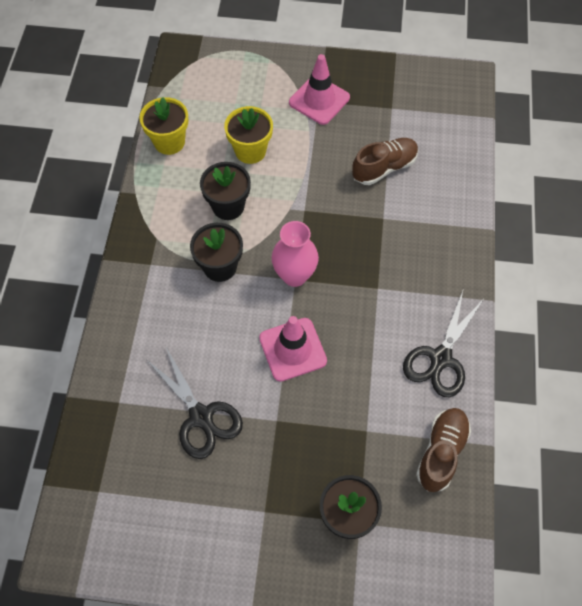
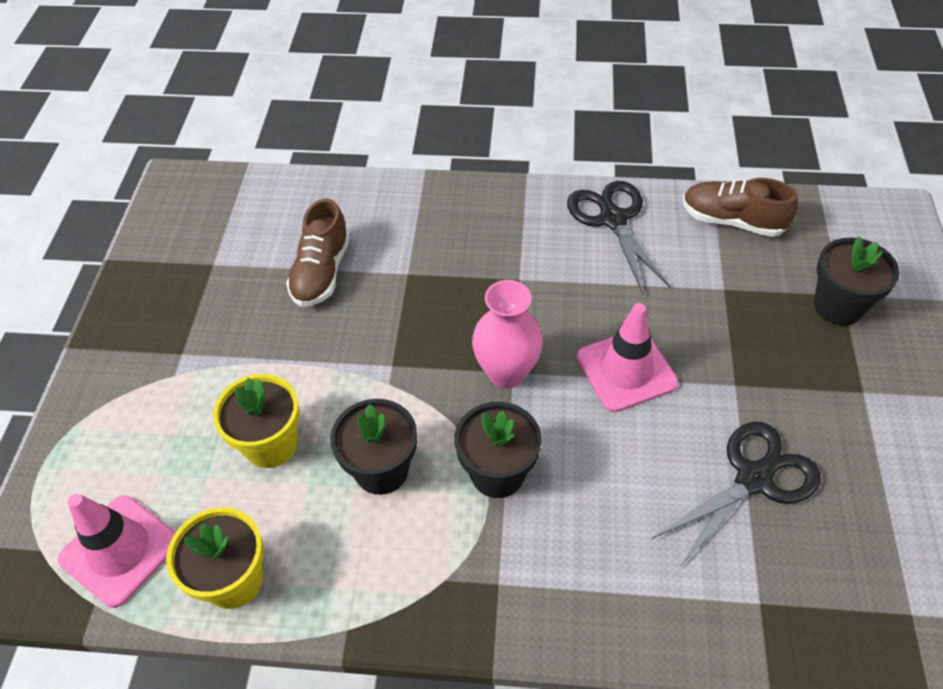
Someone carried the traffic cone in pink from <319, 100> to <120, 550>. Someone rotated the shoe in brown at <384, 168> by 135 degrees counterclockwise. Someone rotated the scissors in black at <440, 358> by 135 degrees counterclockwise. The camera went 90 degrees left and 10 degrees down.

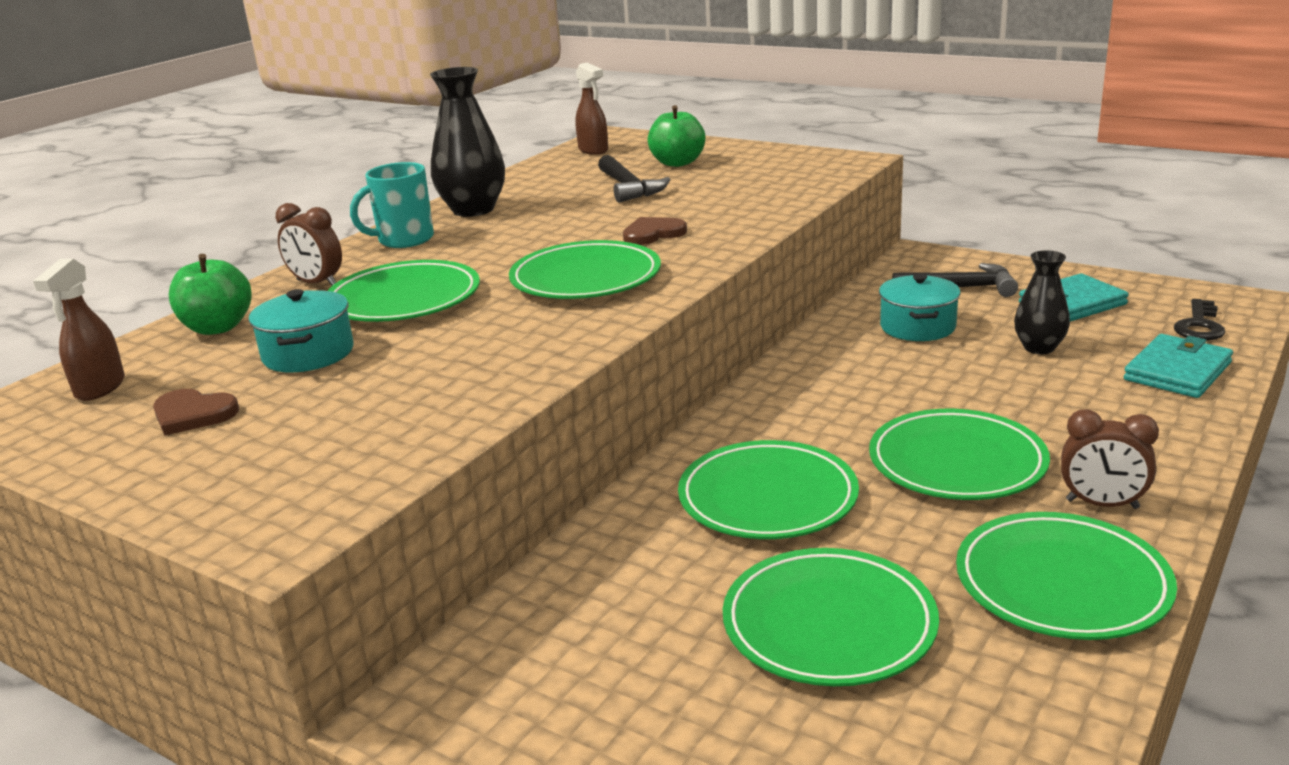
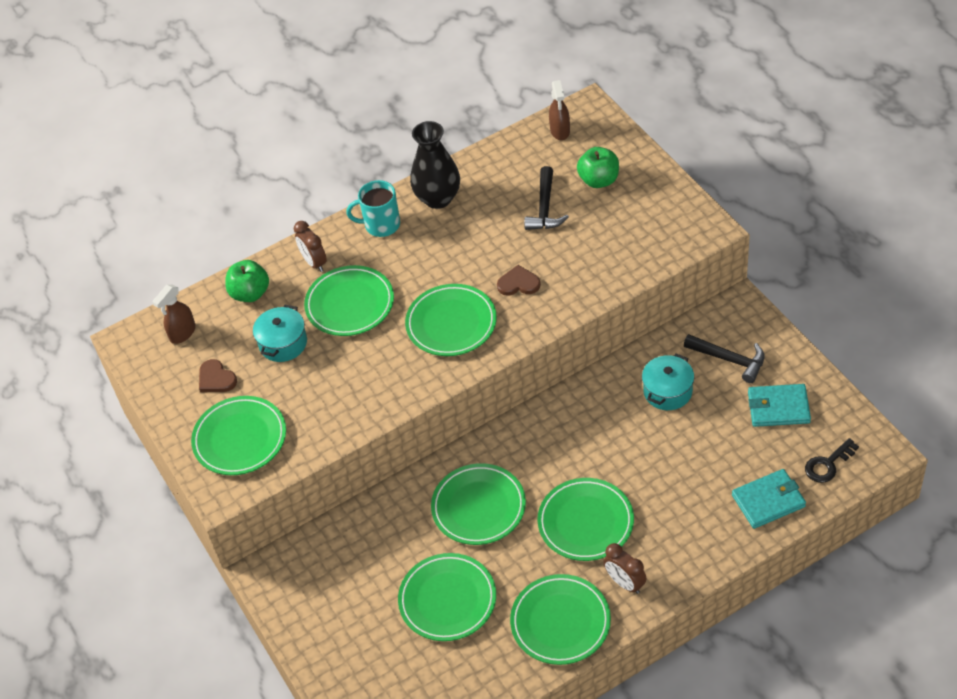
Someone took away the vase in black at <1039, 348>. Someone put down the plate in green at <240, 439>. The camera went 30 degrees right and 25 degrees up.

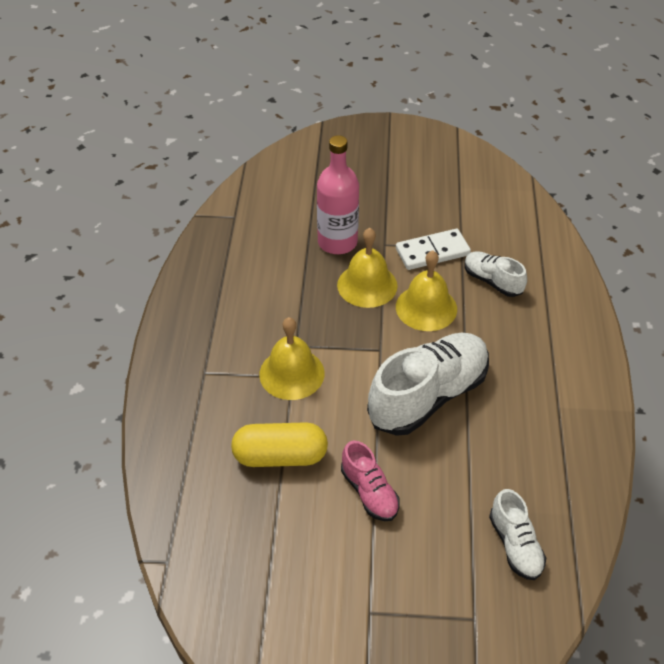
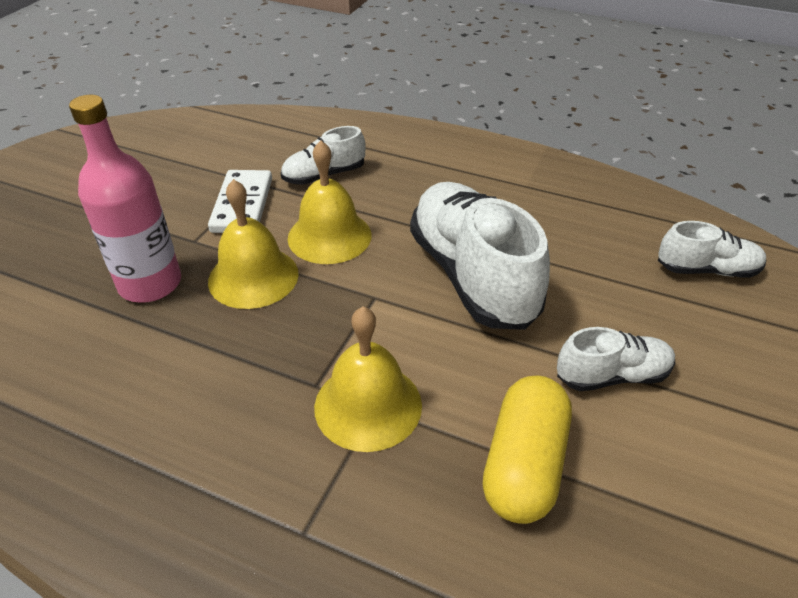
Someone repainted the shoe in pink at <369, 492>, which became the shoe in white at <612, 376>. The camera went 70 degrees left and 5 degrees down.

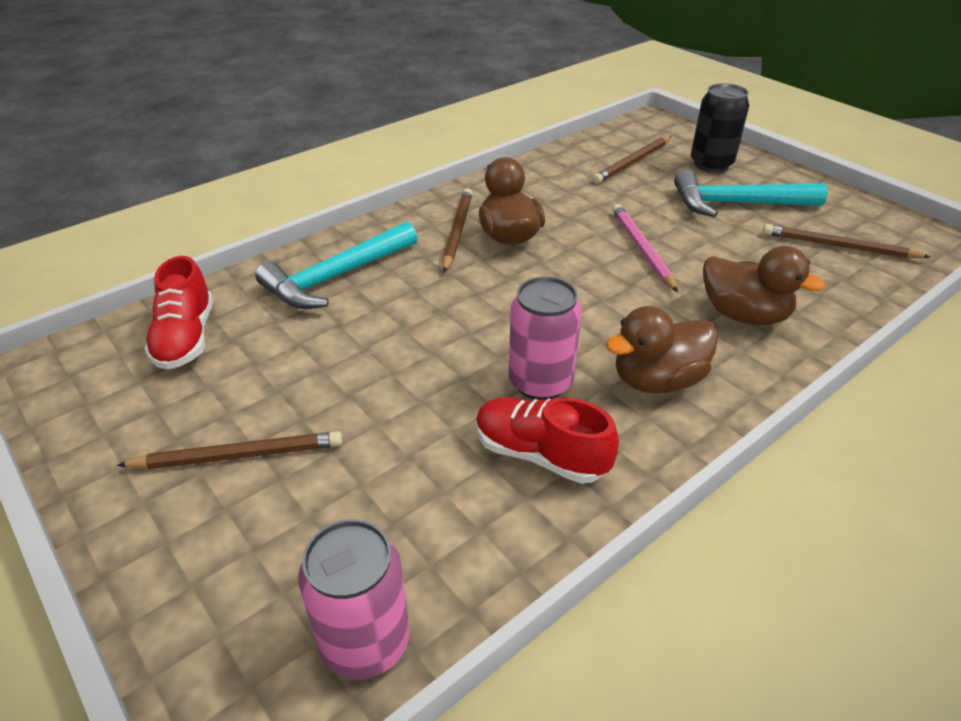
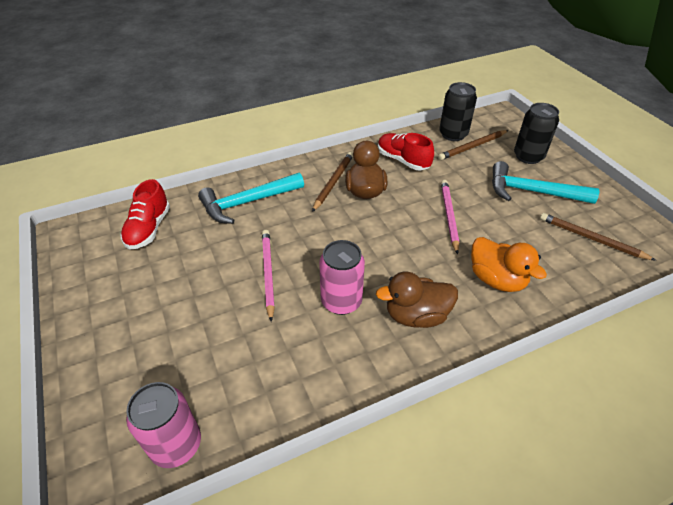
Someone took away the pencil in brown at <238, 455>. Someone put down the pencil in pink at <268, 273>. Someone put down the can in black at <453, 134>. Someone carried the shoe in red from <540, 454> to <403, 160>. Someone repainted the duck in brown at <744, 315>, which became the duck in orange at <496, 279>. The camera went 15 degrees right and 5 degrees up.

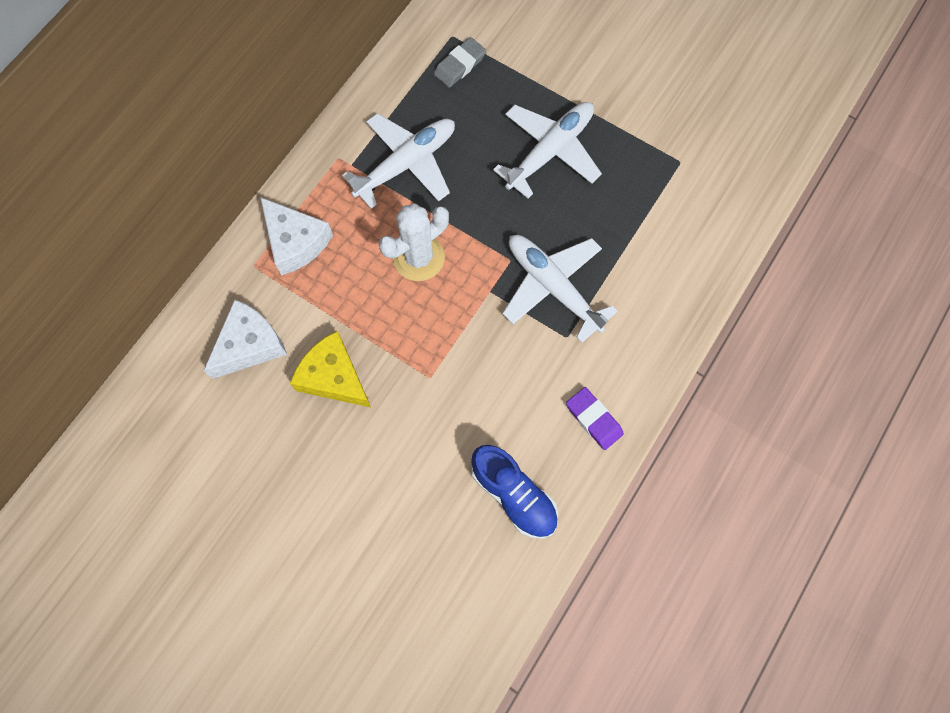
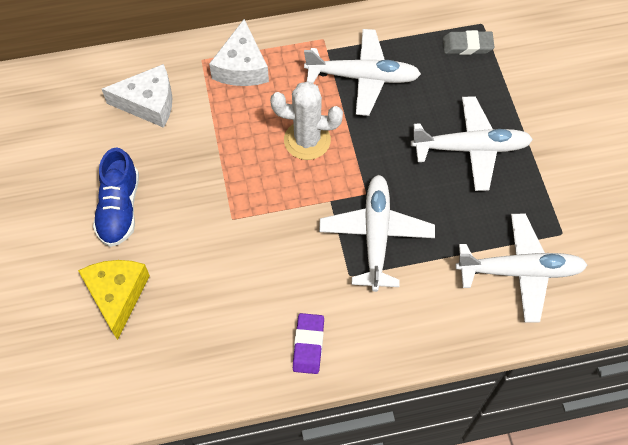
Someone put down the plane in white at <519, 271>. Someone carried the cheese in yellow from <334, 377> to <117, 295>. Someone carried the shoe in blue from <514, 495> to <119, 208>. The camera went 45 degrees right and 10 degrees down.

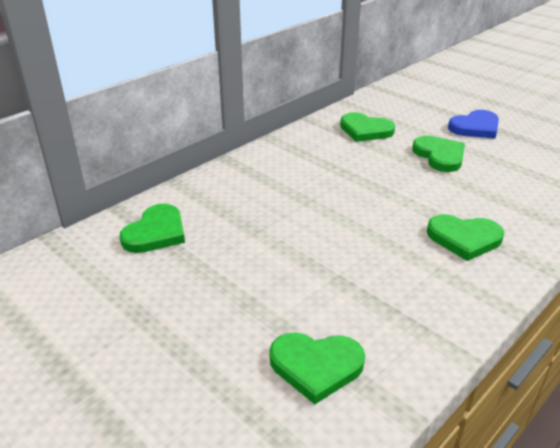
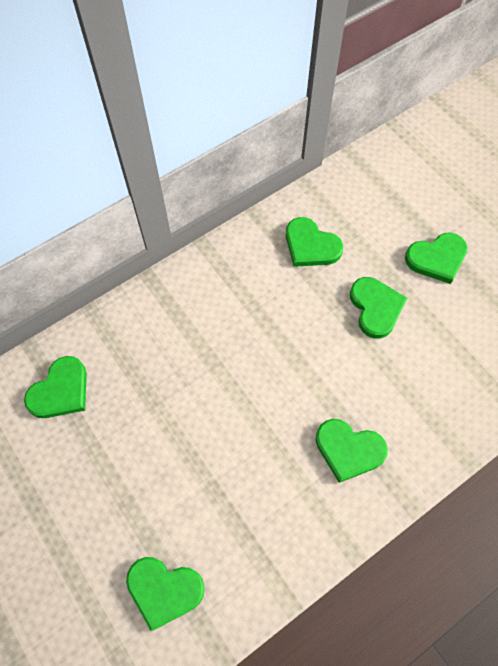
Someone repainted the heart in blue at <475, 127>, which became the heart in green at <436, 259>. The camera went 10 degrees right and 30 degrees up.

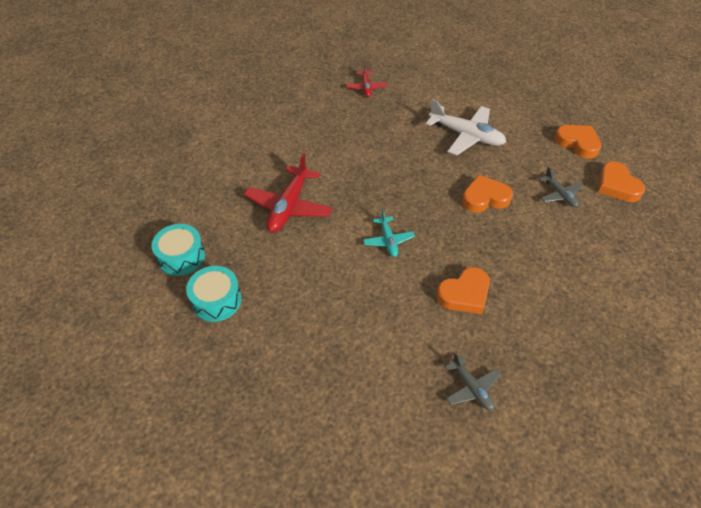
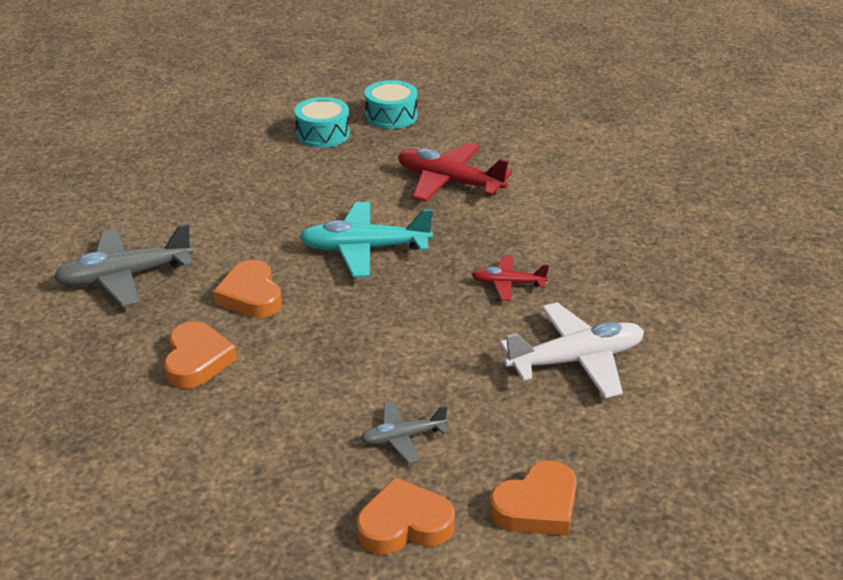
Someone carried the plane in red from <366, 88> to <508, 284>. Someone carried the heart in orange from <485, 198> to <197, 360>. Someone rotated the plane in white at <466, 136> by 150 degrees counterclockwise. Someone scaled the plane in turquoise at <388, 240> by 1.82. Someone scaled the plane in grey at <471, 388> by 1.82. The camera went 100 degrees right and 15 degrees down.

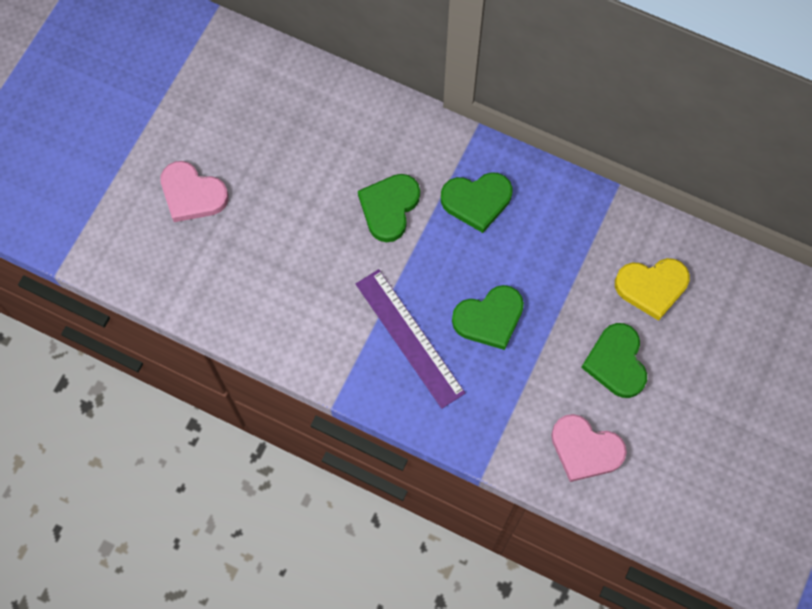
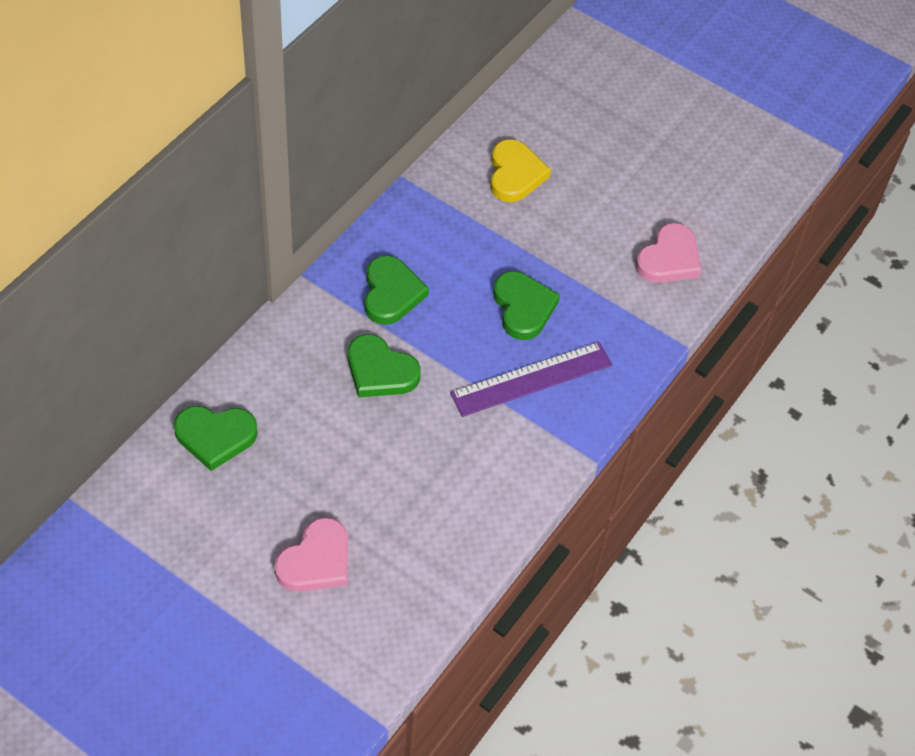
Someone carried the heart in green from <616, 362> to <215, 437>. The camera went 85 degrees left and 15 degrees down.

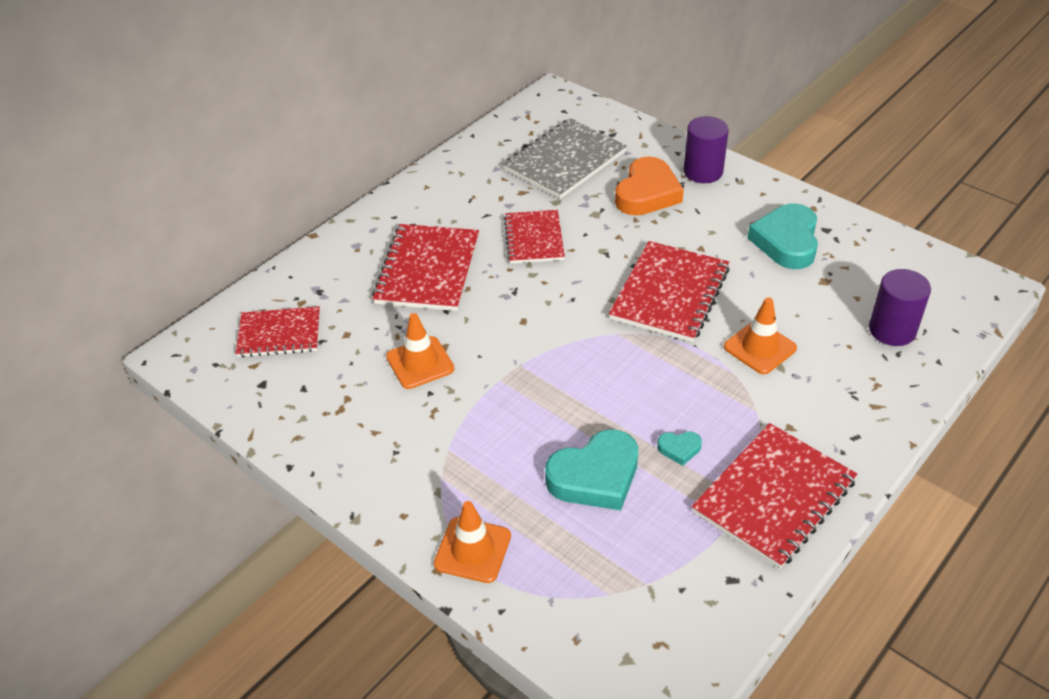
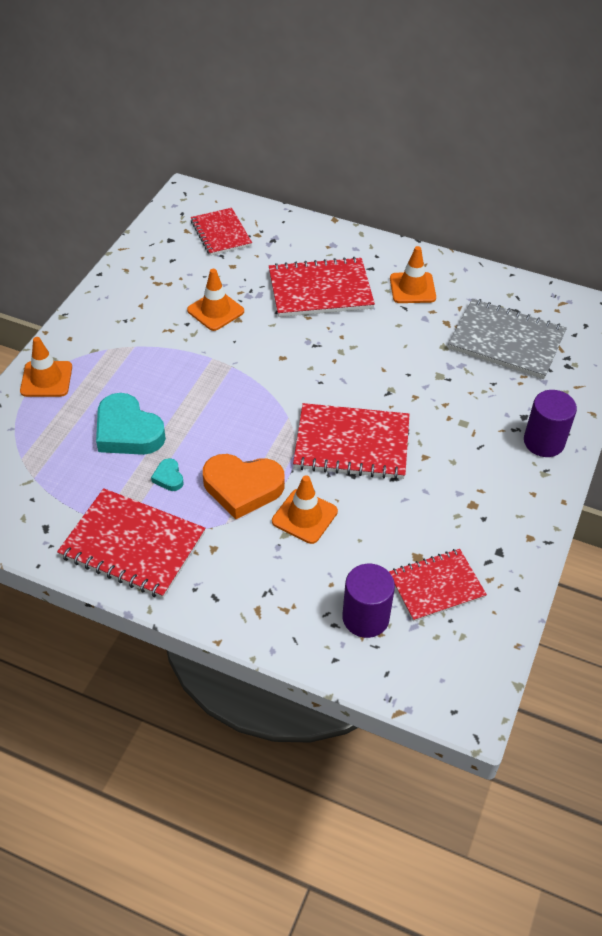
Someone took away the heart in turquoise at <786, 241>. Someone put down the traffic cone in orange at <412, 288>. Someone carried the notebook in red from <534, 238> to <436, 586>. Someone carried the heart in orange from <647, 193> to <242, 488>. The camera went 70 degrees right and 5 degrees up.

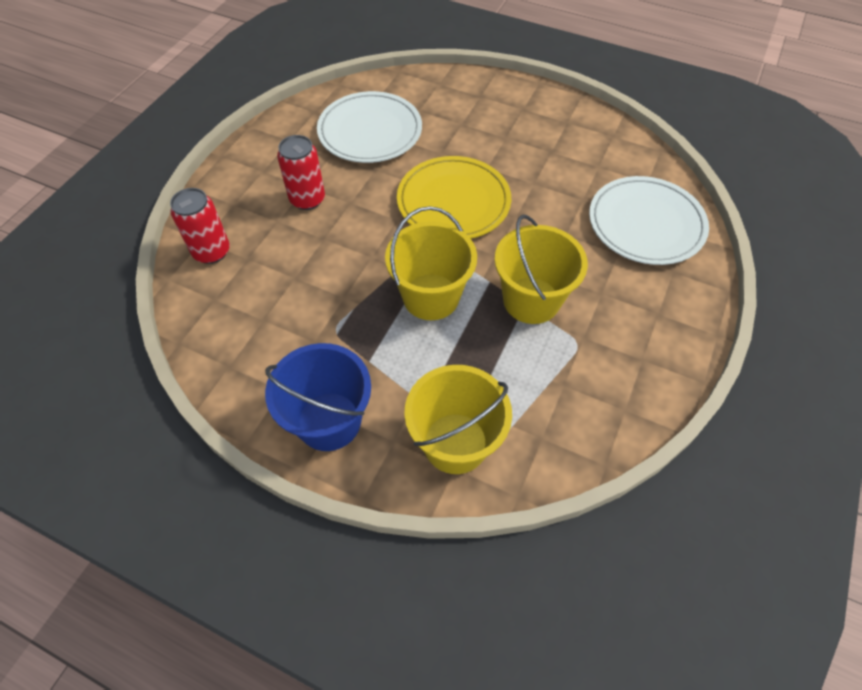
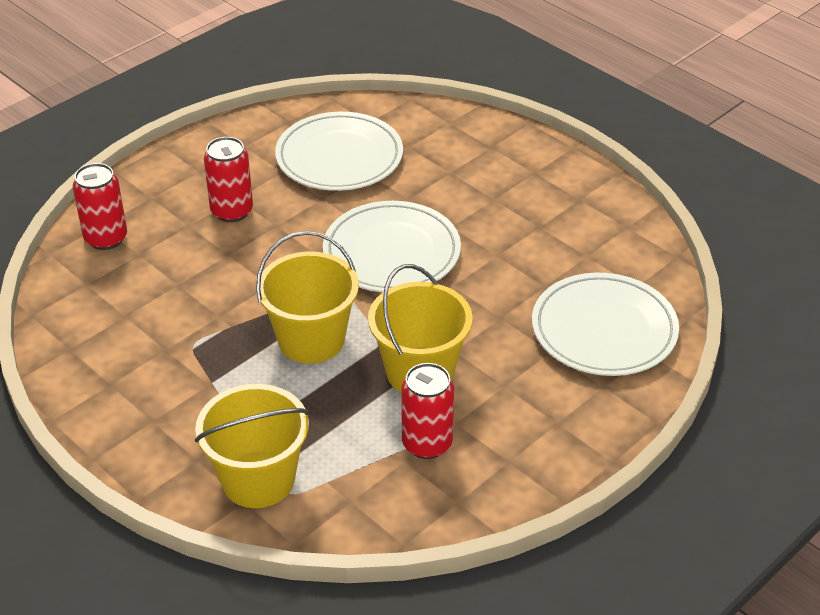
Someone took away the bucket in blue at <329, 421>. Someone put down the can in red at <427, 443>. Someone repainted the plate in yellow at <453, 202>, which became the plate in white at <391, 252>. The camera went 20 degrees right and 15 degrees down.

